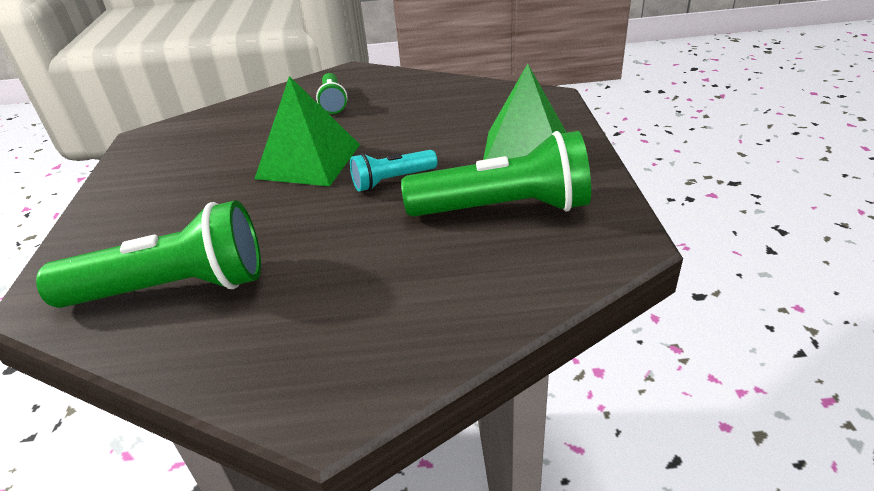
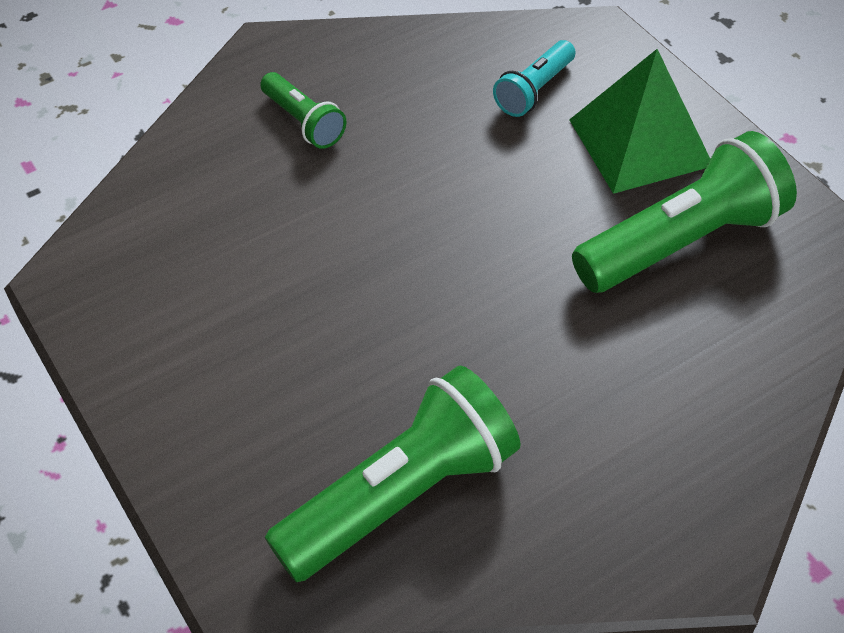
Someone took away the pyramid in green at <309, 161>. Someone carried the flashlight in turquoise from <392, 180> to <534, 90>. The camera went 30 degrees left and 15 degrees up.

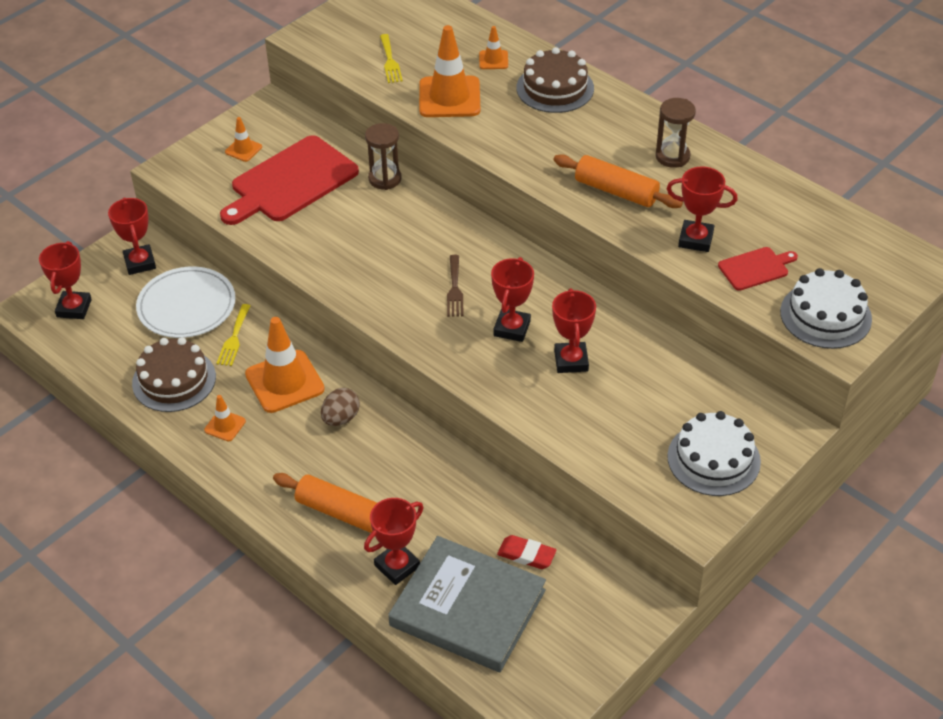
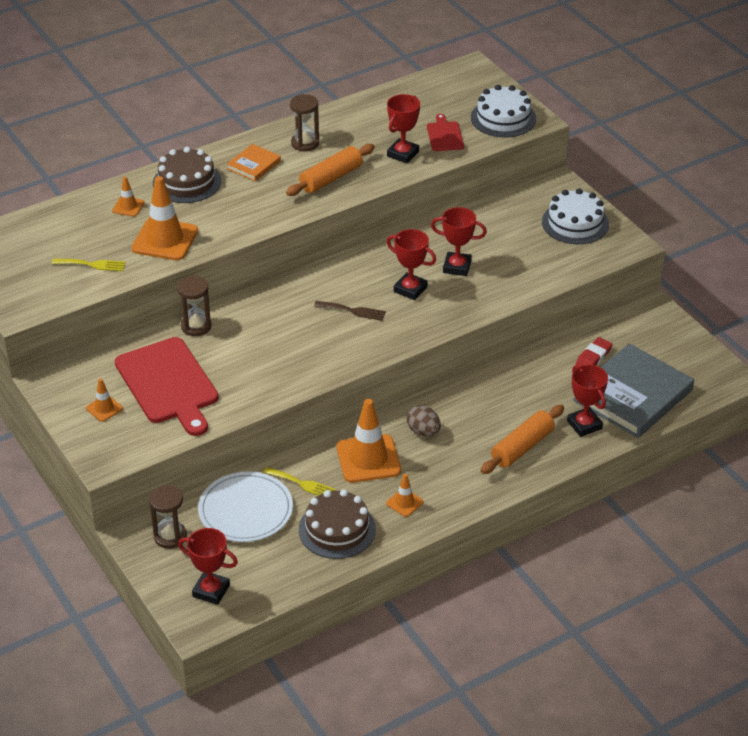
Someone put down the book in orange at <254, 165>. Someone swapped the trophy in red at <140, 263> for the hourglass in brown at <170, 536>. The camera went 75 degrees left and 5 degrees down.

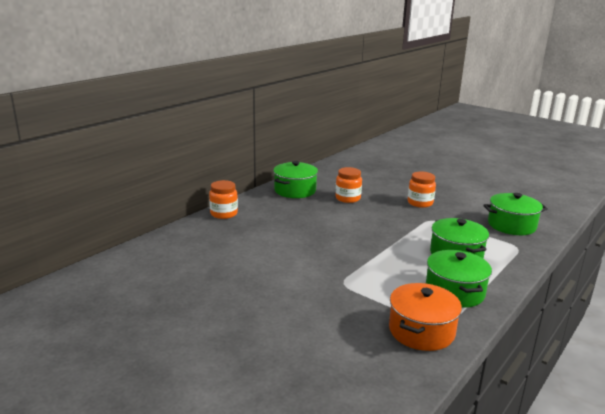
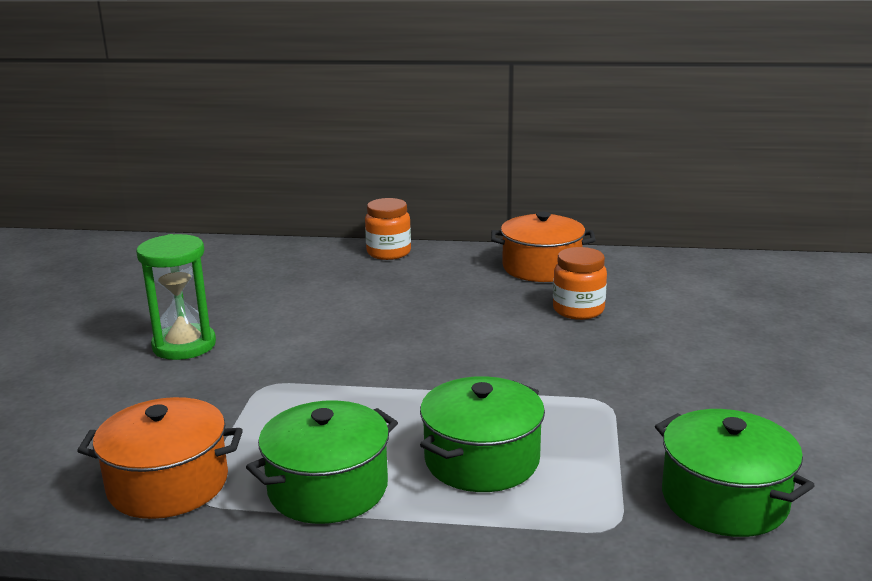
Someone took away the jar in orange at <420, 203>. Someone put down the hourglass in green at <184, 345>. Someone repainted the pot in green at <295, 190>, which became the pot in orange at <541, 267>. The camera went 60 degrees right and 0 degrees up.

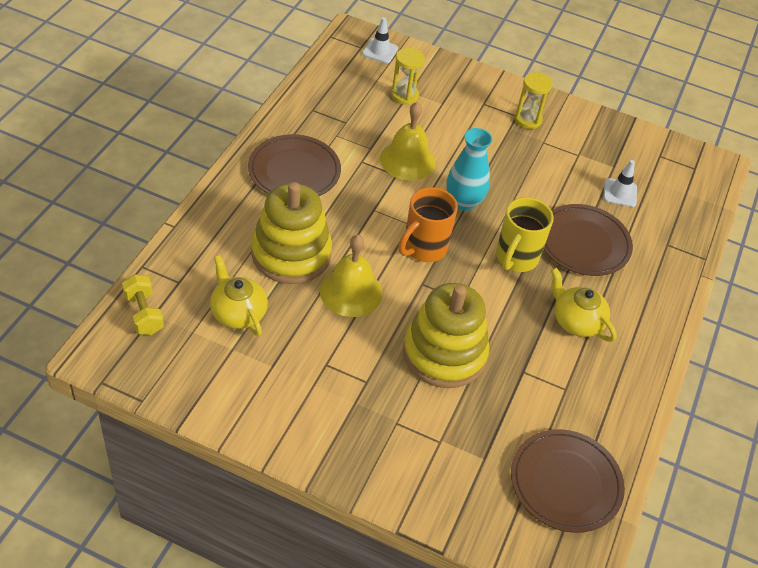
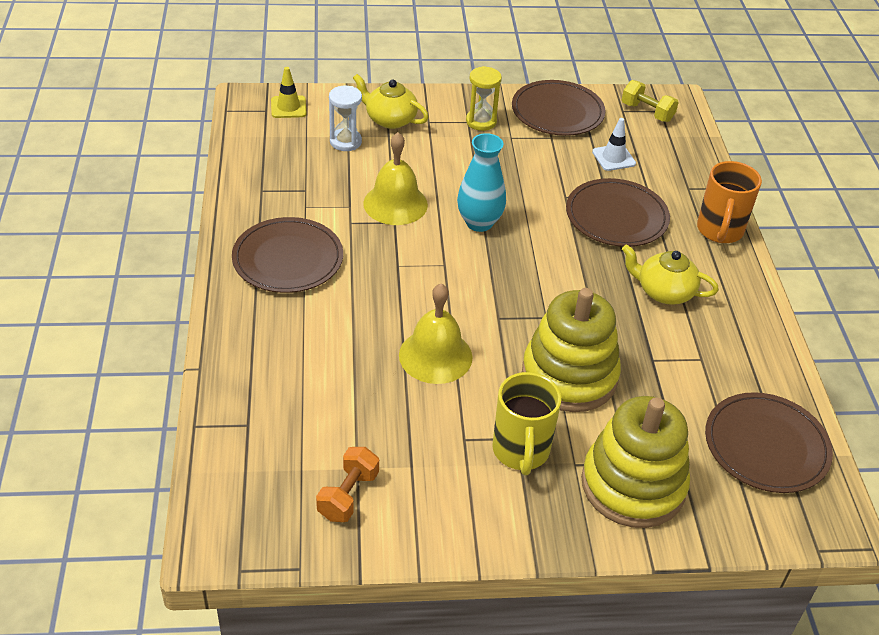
Someone put down the dumbbell in orange at <348, 495>. Someone put down the plate in brown at <557, 112>. Someone carried the dumbbell in yellow from <144, 314> to <647, 112>. Someone carried the teapot in yellow from <238, 312> to <390, 119>. Someone carried the stacking toy in yellow from <291, 254> to <633, 485>. Someone carried the mug in orange from <423, 248> to <719, 231>. Someone carried the mug in yellow from <516, 258> to <521, 452>. Someone repainted the traffic cone in white at <380, 51>, which became the traffic cone in yellow at <288, 107>. Someone repainted the hourglass in yellow at <404, 95>, which became the hourglass in white at <345, 142>. The camera went 25 degrees left and 5 degrees down.

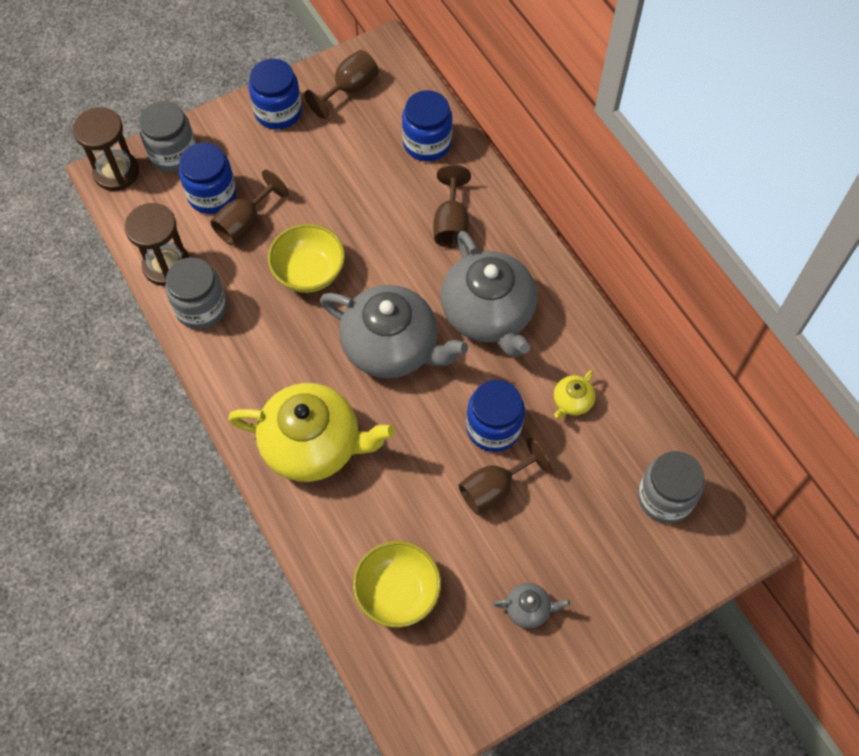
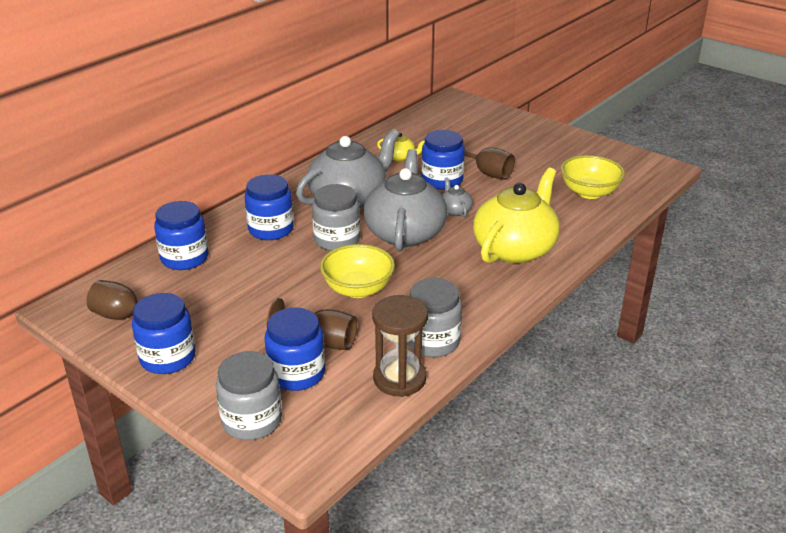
Someone took away the hourglass in brown at <116, 172>. Someone carried the teapot in grey from <528, 609> to <455, 210>. Someone carried the jar in grey from <665, 497> to <337, 240>. Someone swapped the goblet in brown at <451, 224> for the jar in blue at <271, 229>. Someone rotated the teapot in yellow at <313, 445> by 45 degrees clockwise. The camera went 110 degrees left and 30 degrees down.

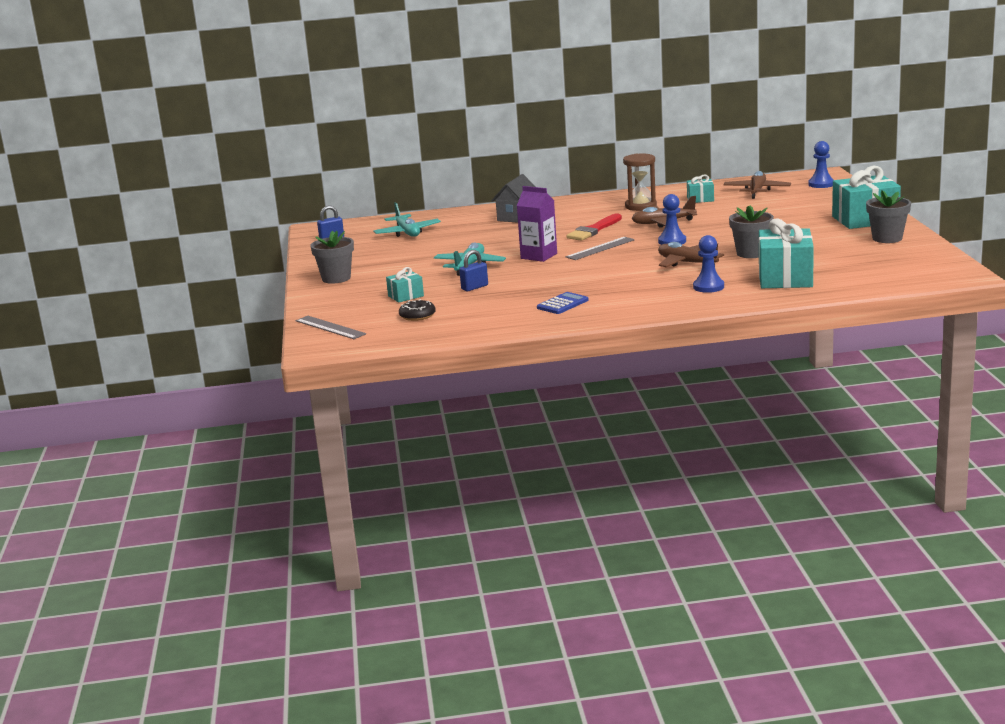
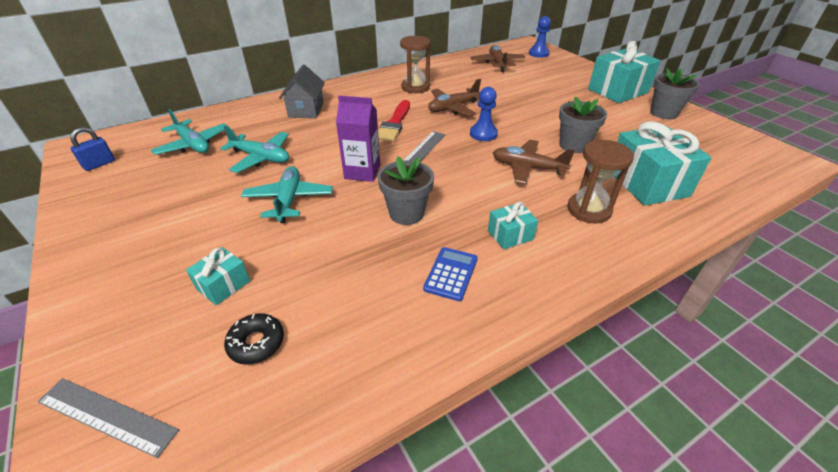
Someone took away the padlock in blue at <474, 287>. Someone put down the plane in turquoise at <261, 158>. Someone carried the flower pot in grey from <336, 278> to <406, 213>. Someone carried the gift in turquoise from <700, 199> to <510, 235>. Someone swapped the pawn in blue at <708, 287> for the hourglass in brown at <589, 210>. The camera went 25 degrees left and 20 degrees up.

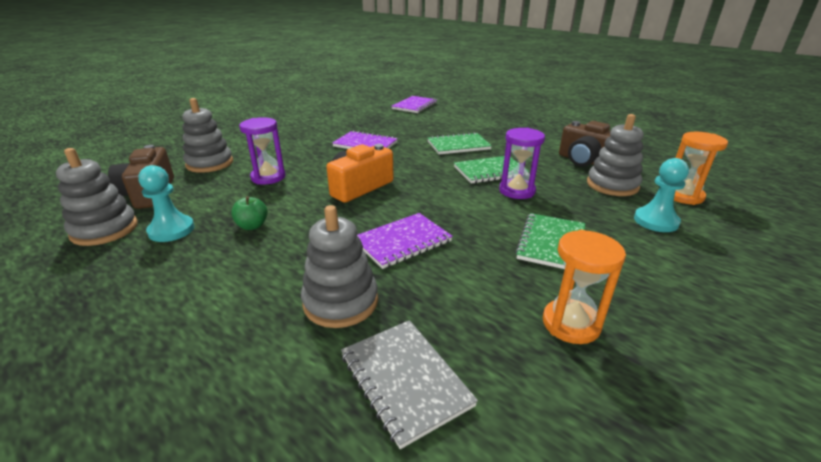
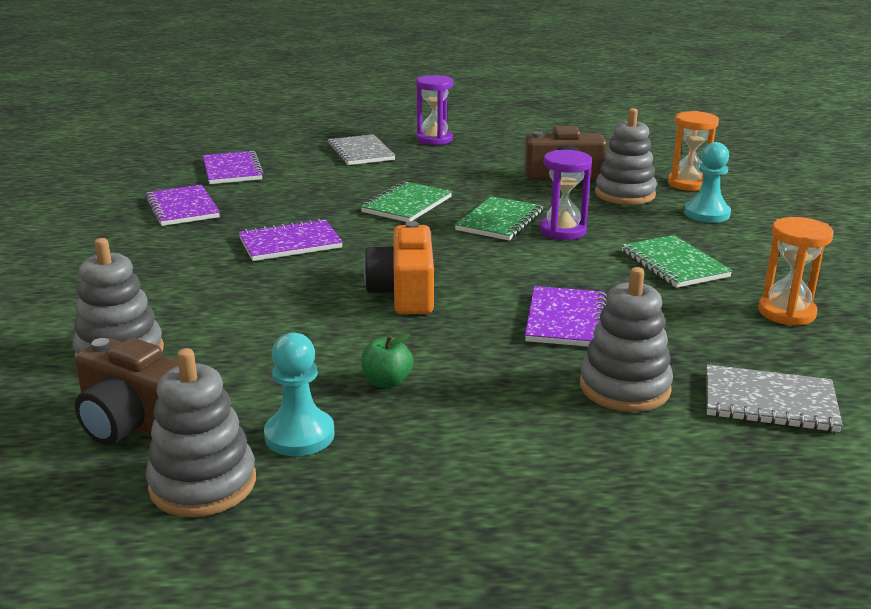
Someone put down the notebook in purple at <182, 208>. Someone put down the notebook in grey at <361, 152>. Someone carried the hourglass in purple from <268, 177> to <434, 139>. The camera went 45 degrees left and 5 degrees down.

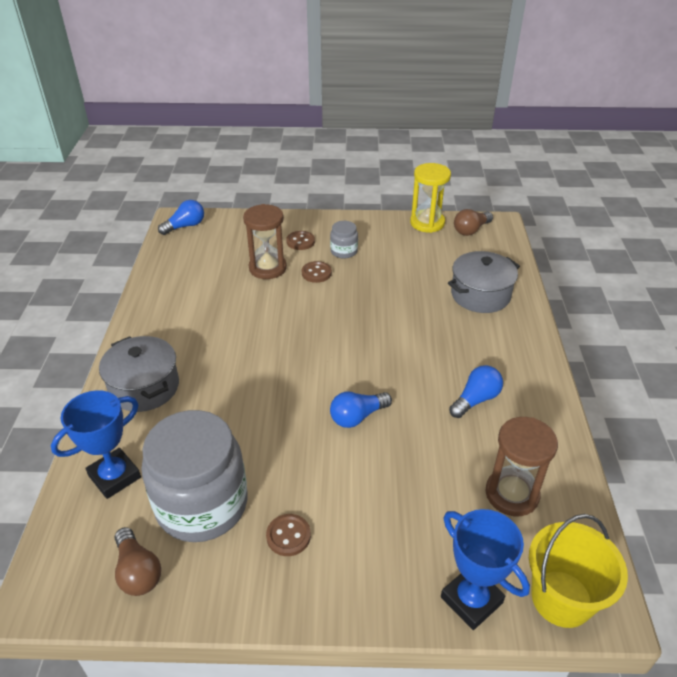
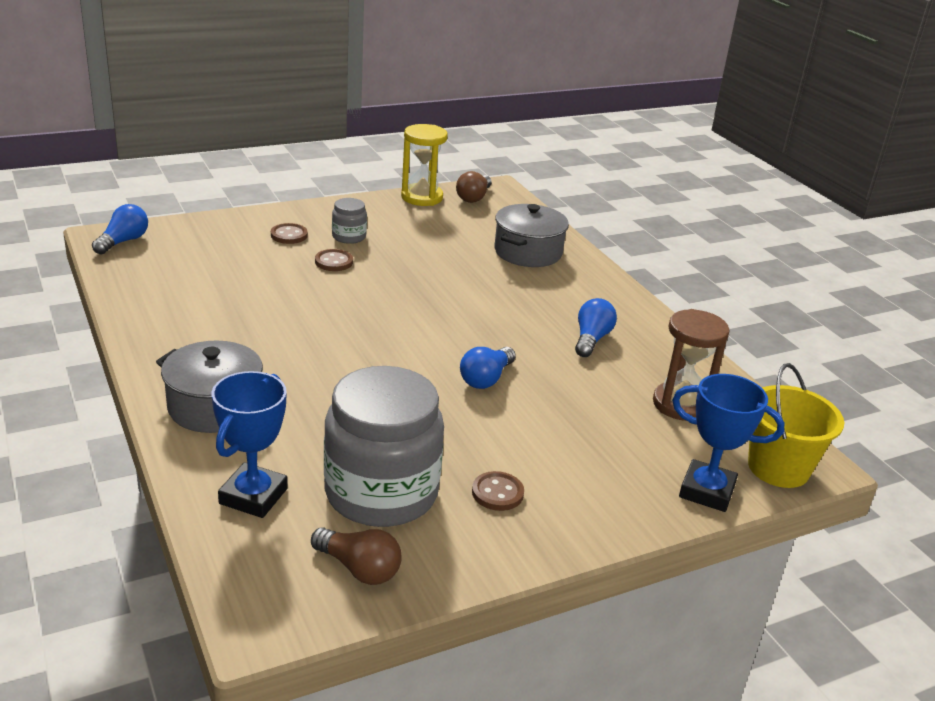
Someone took away the hourglass in brown at <267, 268>. The camera went 30 degrees left and 10 degrees down.

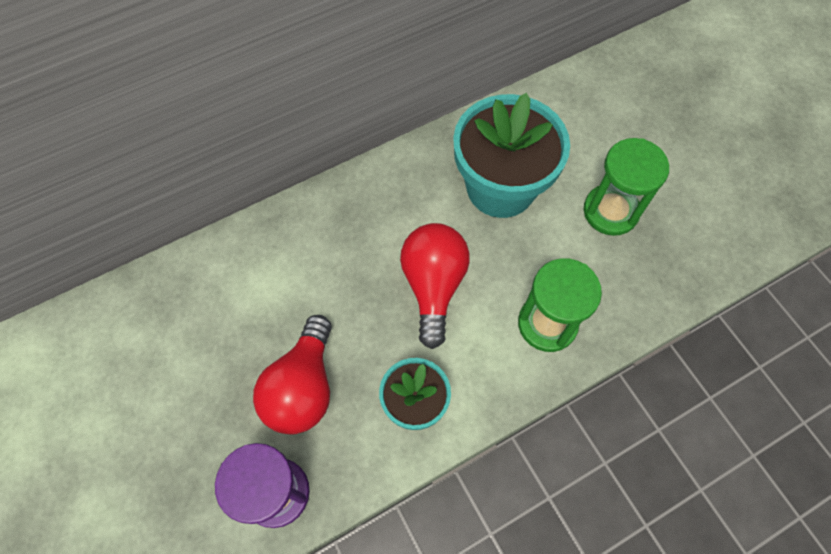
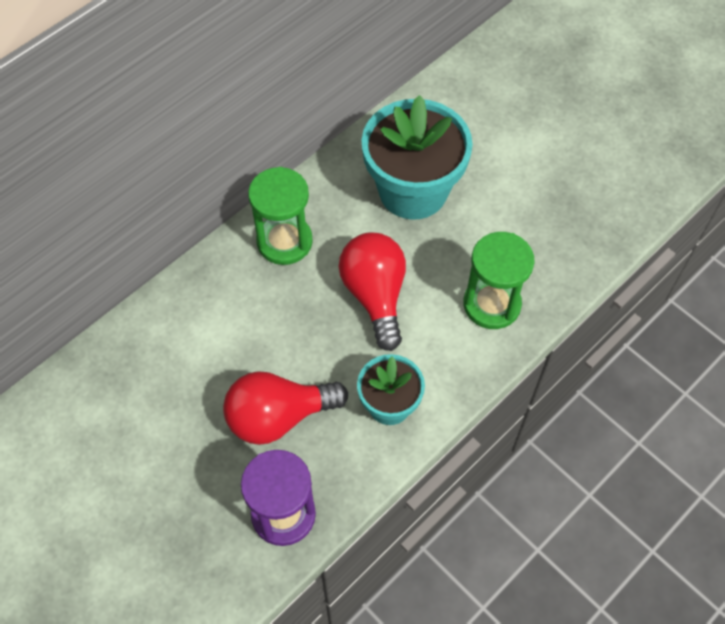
Someone carried the hourglass in green from <610, 211> to <284, 241>. Someone rotated the light bulb in red at <303, 387> by 75 degrees clockwise. The camera went 15 degrees left and 5 degrees down.

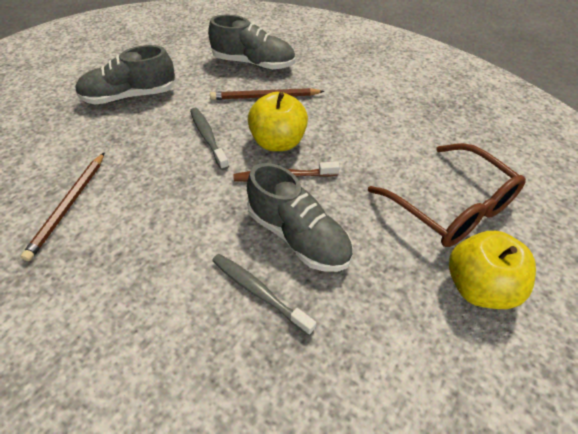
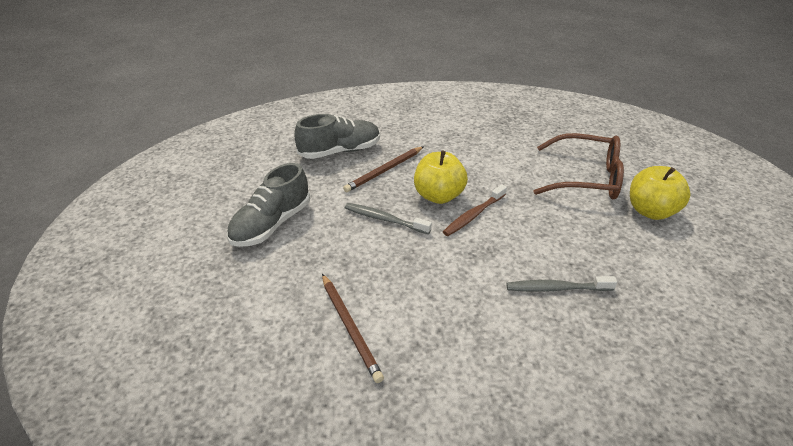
Someone took away the shoe in grey at <298, 236>. The camera went 40 degrees left and 10 degrees down.

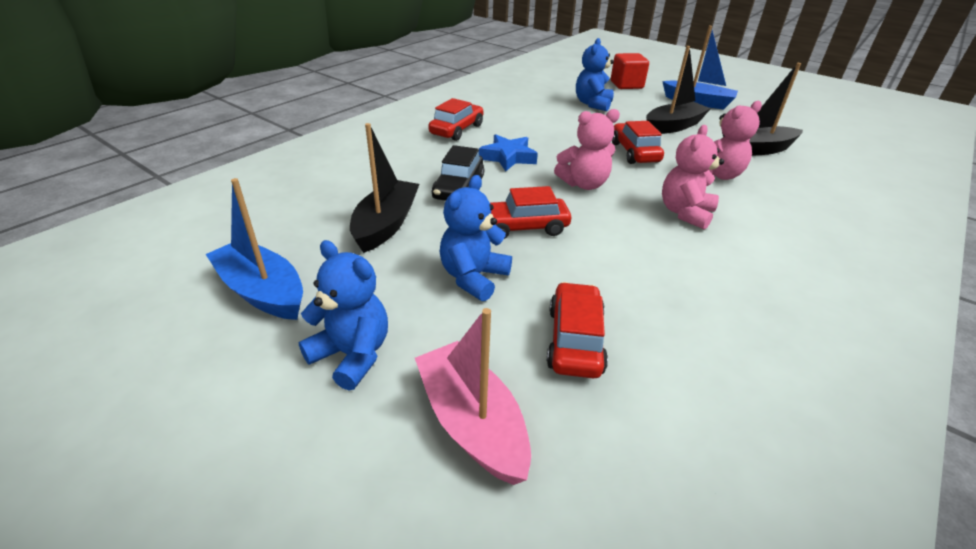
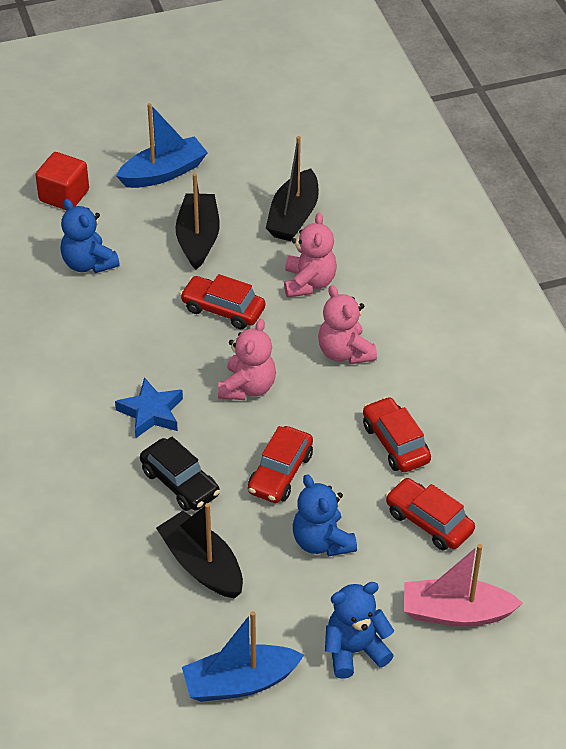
Someone carried the car in red from <457, 130> to <395, 443>. The camera went 55 degrees left and 10 degrees up.

